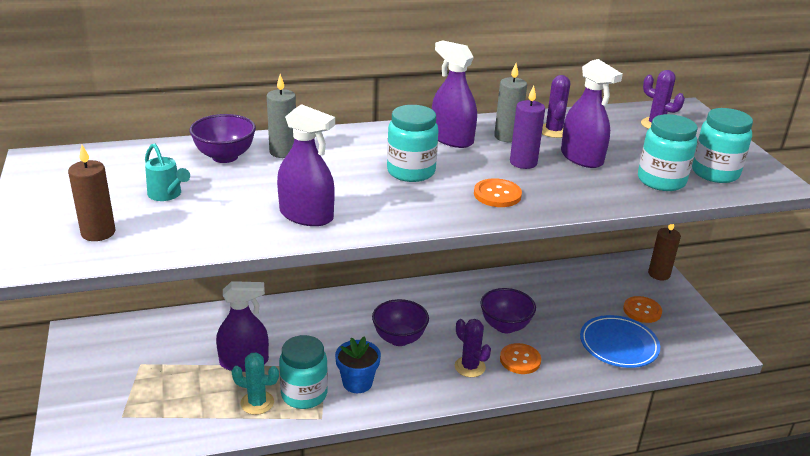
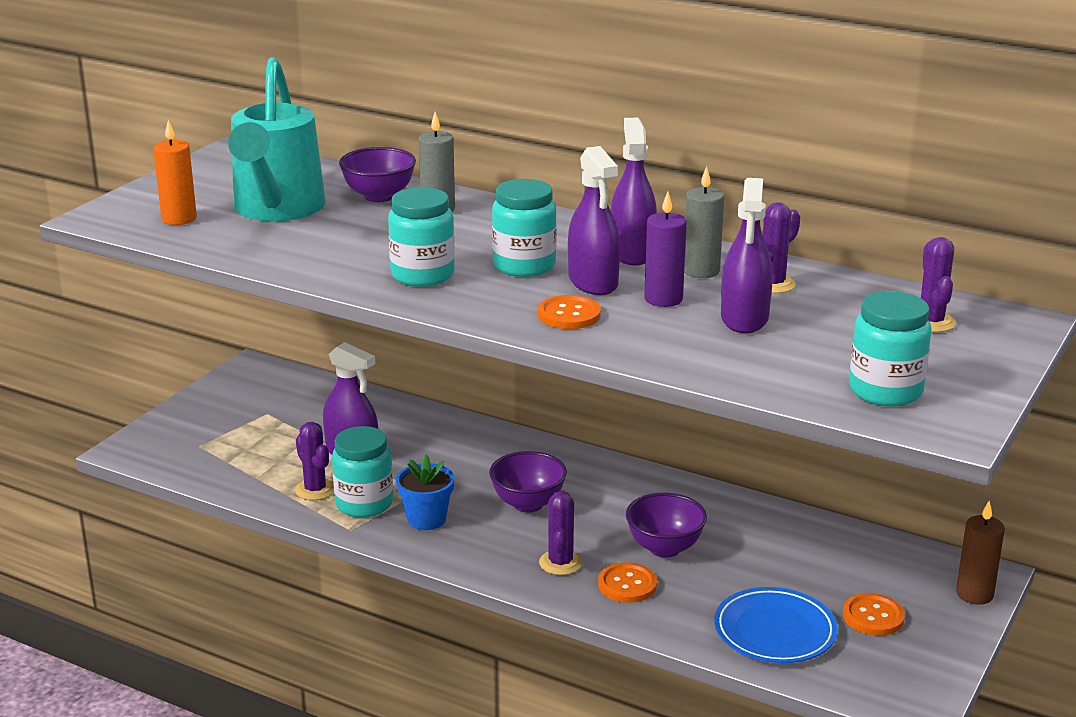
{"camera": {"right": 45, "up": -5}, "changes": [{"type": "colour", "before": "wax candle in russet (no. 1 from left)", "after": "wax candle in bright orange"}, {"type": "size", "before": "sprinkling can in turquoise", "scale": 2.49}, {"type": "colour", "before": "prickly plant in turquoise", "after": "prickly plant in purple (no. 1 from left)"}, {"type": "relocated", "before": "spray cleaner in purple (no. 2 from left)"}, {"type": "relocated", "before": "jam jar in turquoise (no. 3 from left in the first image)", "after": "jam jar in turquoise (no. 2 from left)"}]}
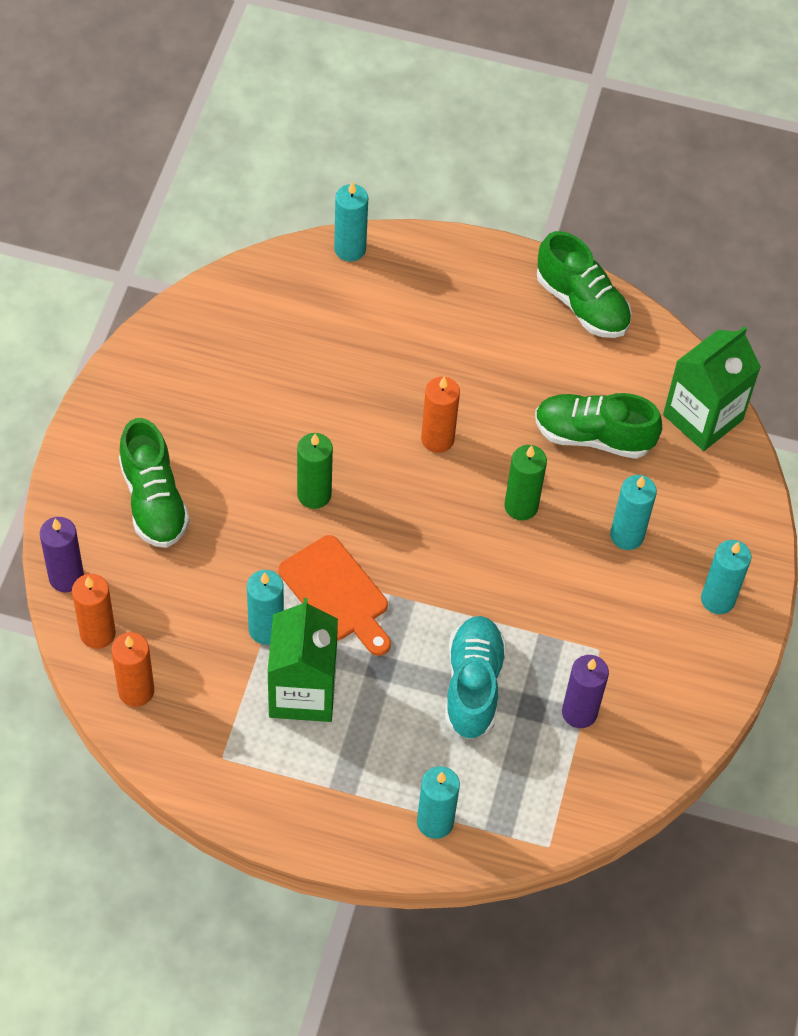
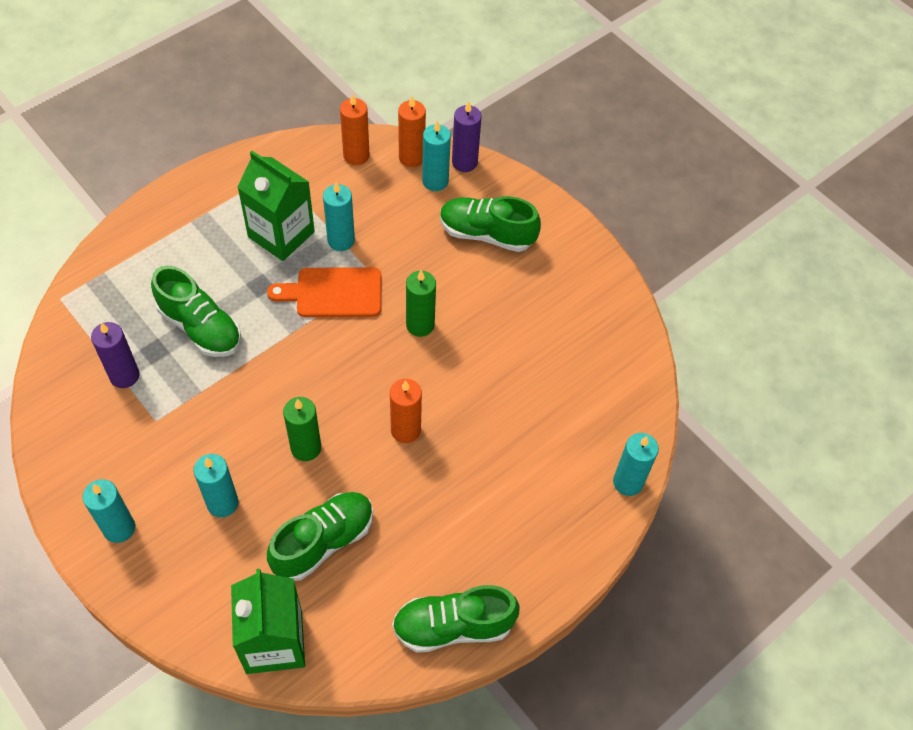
{"camera": {"right": 125, "up": 0}, "changes": [{"type": "relocated", "before": "wax candle in turquoise (no. 3 from left in the first image)", "after": "wax candle in turquoise (no. 4 from left)"}, {"type": "colour", "before": "lace-up shoe in turquoise", "after": "lace-up shoe in green (no. 1 from left)"}]}
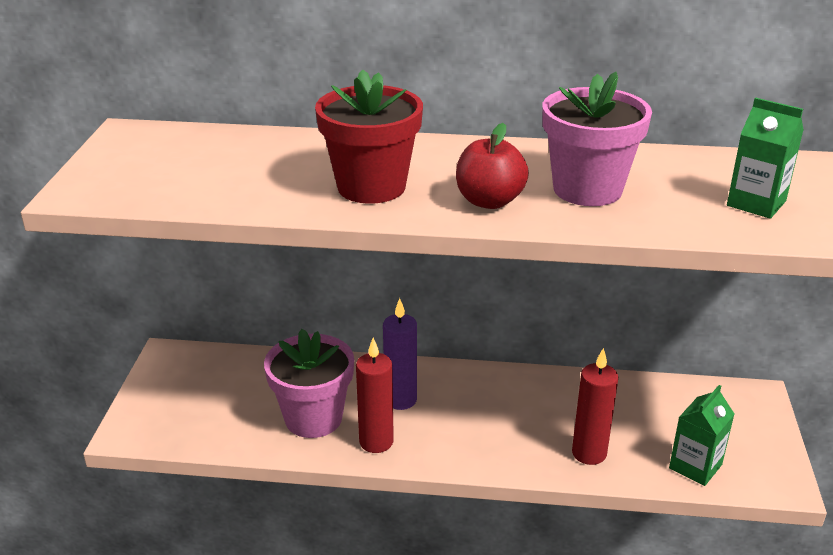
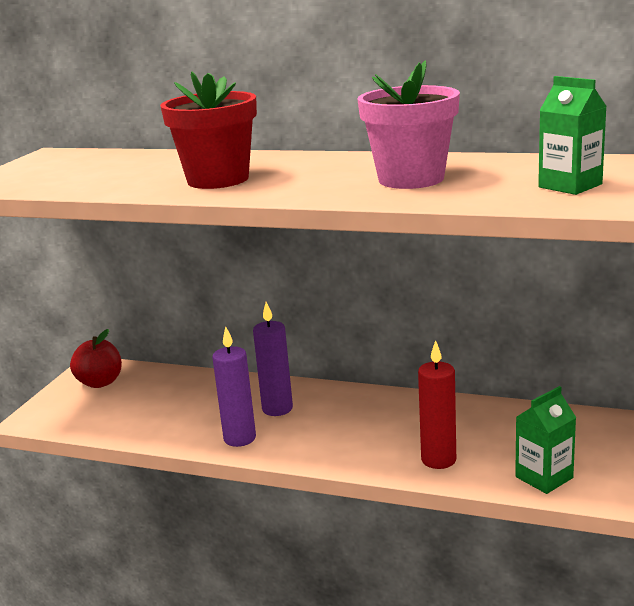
{"camera": {"right": 15, "up": -10}, "changes": [{"type": "missing", "before": "flower pot in rose-pink (no. 1 from left)"}, {"type": "colour", "before": "wax candle in scarlet (no. 1 from left)", "after": "wax candle in purple (no. 1 from left)"}, {"type": "relocated", "before": "apple in scarlet"}]}
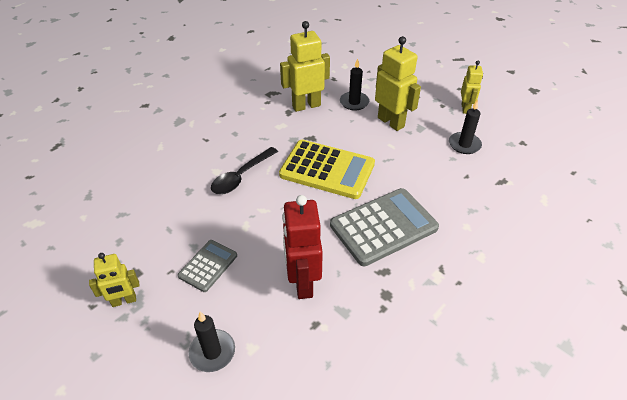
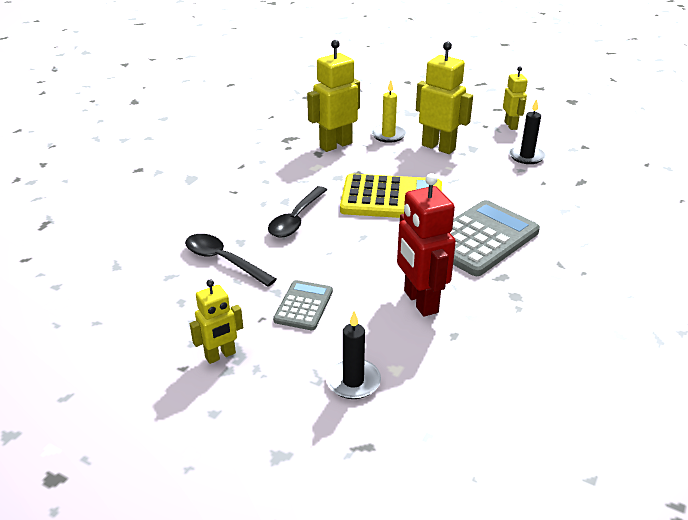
{"camera": {"right": -15, "up": -10}, "changes": [{"type": "colour", "before": "wax candle in jet-black (no. 2 from left)", "after": "wax candle in golden"}, {"type": "appeared", "after": "teaspoon in jet-black (no. 1 from left)"}]}
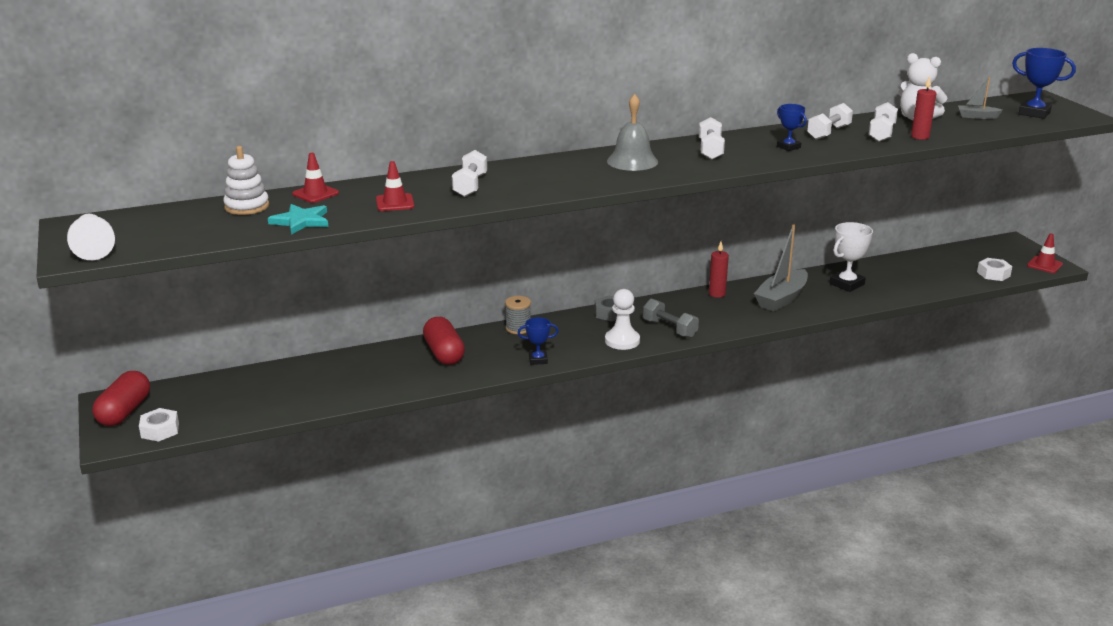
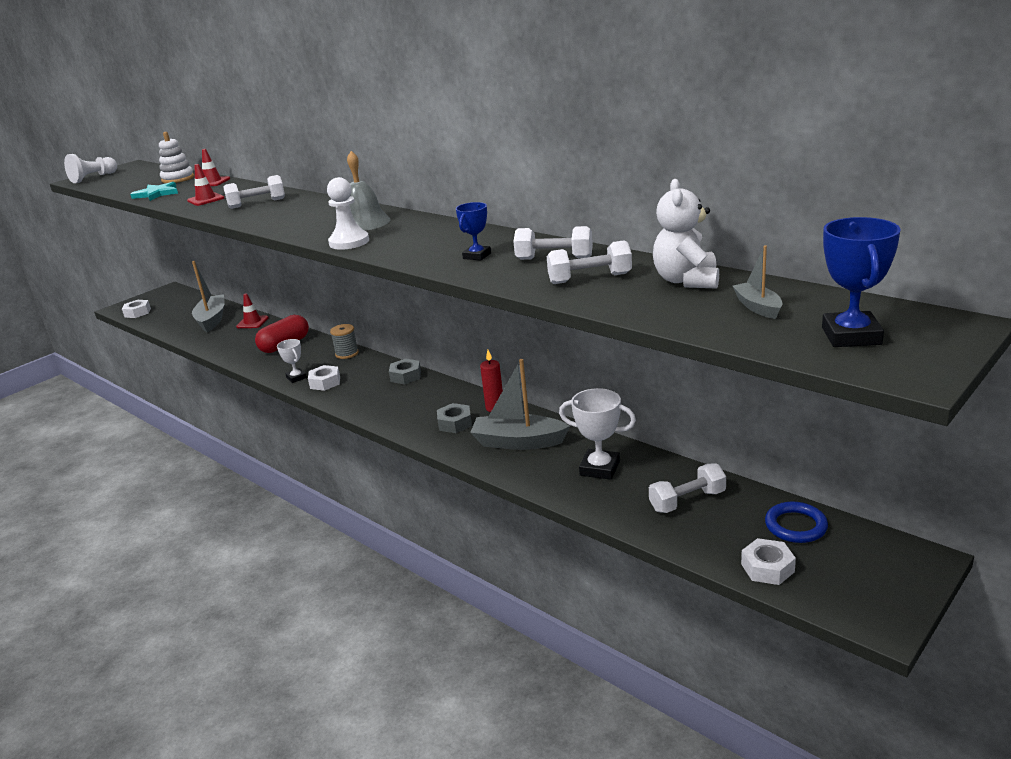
{"camera": {"right": 65, "up": 0}, "changes": [{"type": "missing", "before": "capsule in scarlet (no. 1 from left)"}, {"type": "colour", "before": "trophy in blue (no. 1 from left)", "after": "trophy in pure white (no. 1 from left)"}, {"type": "relocated", "before": "pawn in pure white (no. 2 from left)"}, {"type": "missing", "before": "free weight in grey"}, {"type": "relocated", "before": "free weight in pure white (no. 2 from left in the first image)", "after": "free weight in pure white (no. 4 from left)"}, {"type": "missing", "before": "wax candle in scarlet (no. 2 from left)"}, {"type": "relocated", "before": "safety cone in scarlet (no. 3 from left)"}, {"type": "appeared", "after": "toy boat in grey (no. 1 from left)"}, {"type": "appeared", "after": "hexagon nut in pure white (no. 2 from left)"}, {"type": "appeared", "after": "hexagon nut in grey (no. 2 from left)"}, {"type": "appeared", "after": "ring in blue"}]}
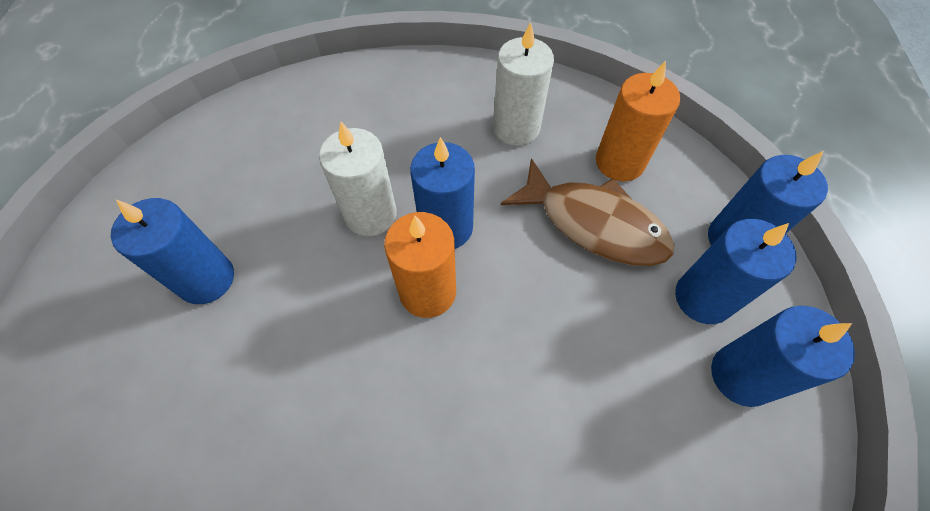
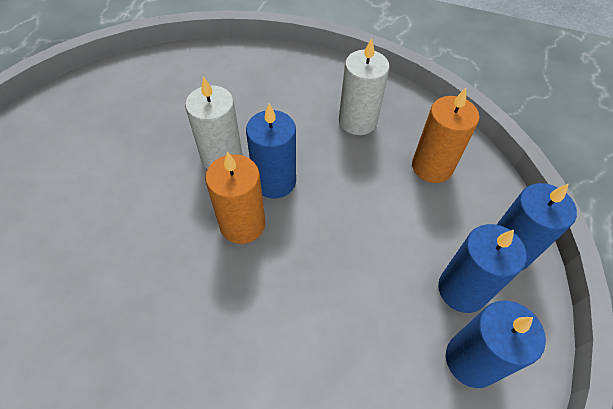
{"camera": {"right": 15, "up": -5}, "changes": [{"type": "missing", "before": "wax candle in blue (no. 1 from left)"}, {"type": "missing", "before": "fish figure in russet"}]}
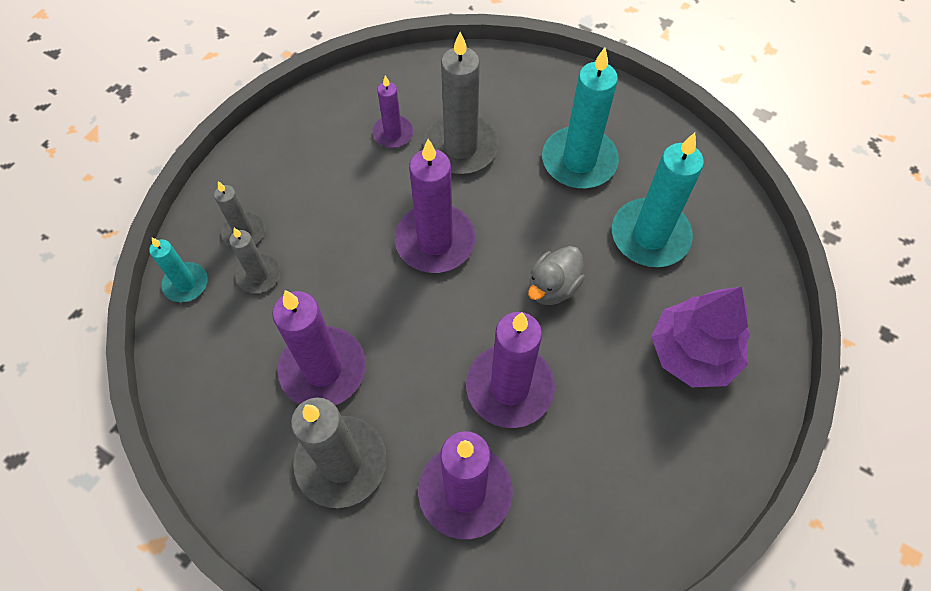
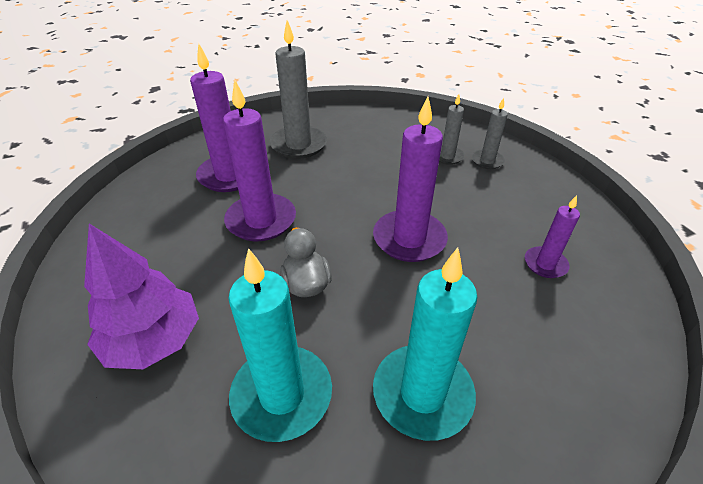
{"camera": {"right": 125, "up": -20}, "changes": [{"type": "missing", "before": "wax candle in turquoise (no. 1 from left)"}, {"type": "missing", "before": "wax candle in purple (no. 1 from left)"}, {"type": "missing", "before": "wax candle in grey (no. 4 from left)"}]}
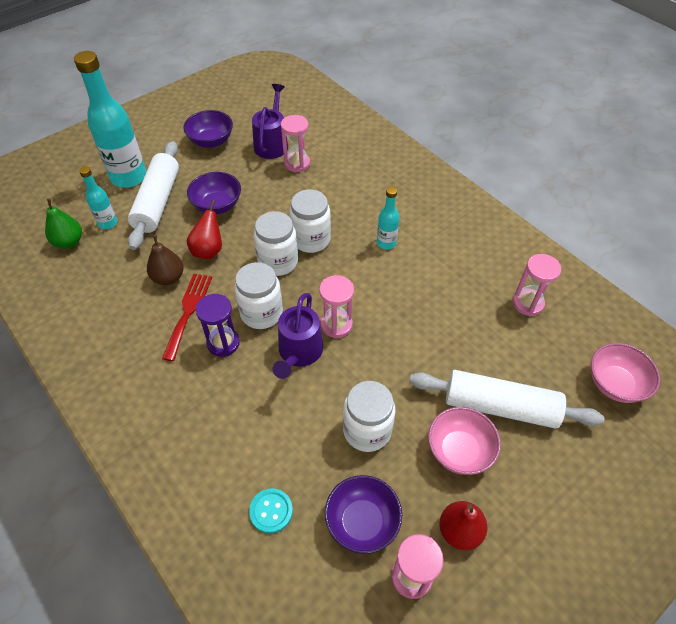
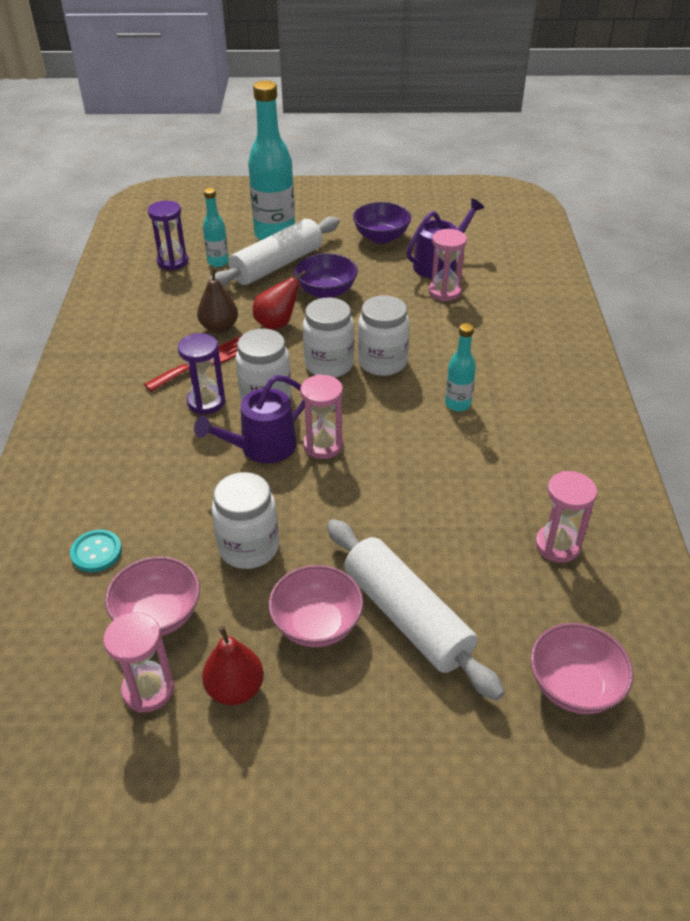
{"camera": {"right": 40, "up": -10}, "changes": [{"type": "exchanged", "before": "pear fruit in green", "after": "sandglass in purple (no. 1 from left)"}, {"type": "colour", "before": "bowl in purple (no. 3 from left)", "after": "bowl in rose-pink (no. 1 from left)"}]}
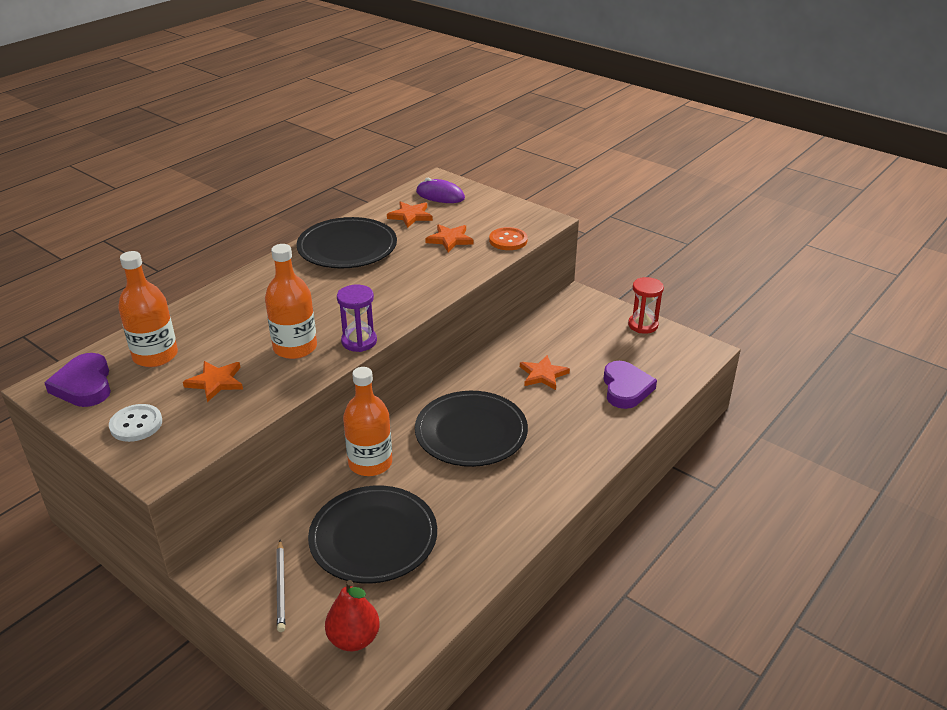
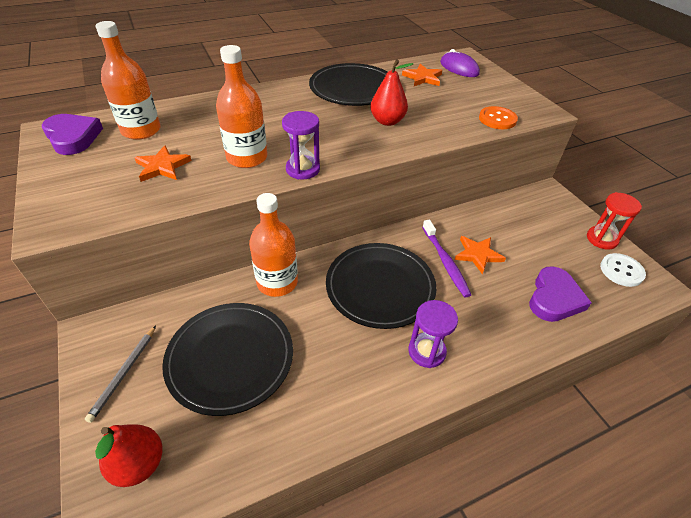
{"camera": {"right": 25, "up": 10}, "changes": [{"type": "spun", "before": "heart shape in purple (no. 1 from left)", "turn": 135}, {"type": "relocated", "before": "button in pure white"}, {"type": "missing", "before": "five-pointed star in bright orange (no. 3 from left)"}, {"type": "appeared", "after": "pear fruit in scarlet (no. 2 from left)"}, {"type": "appeared", "after": "sandglass in purple (no. 2 from left)"}, {"type": "appeared", "after": "tooth brush in purple"}]}
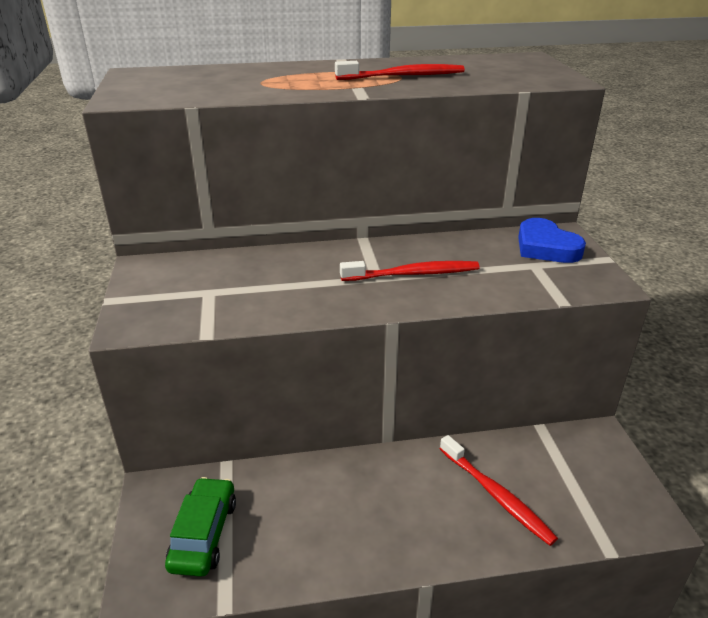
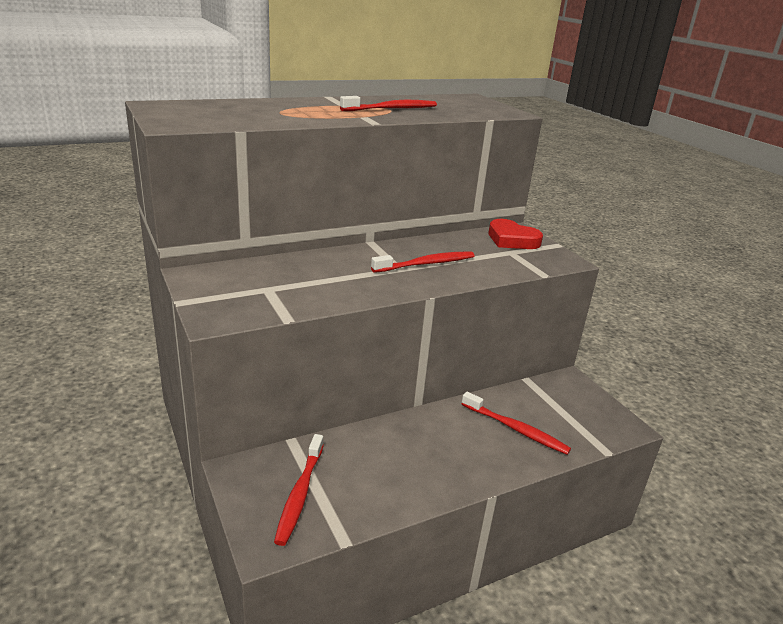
{"camera": {"right": -20, "up": -5}, "changes": [{"type": "exchanged", "before": "toy car in green", "after": "tooth brush in scarlet (no. 1 from left)"}, {"type": "colour", "before": "heart shape in blue", "after": "heart shape in scarlet"}]}
